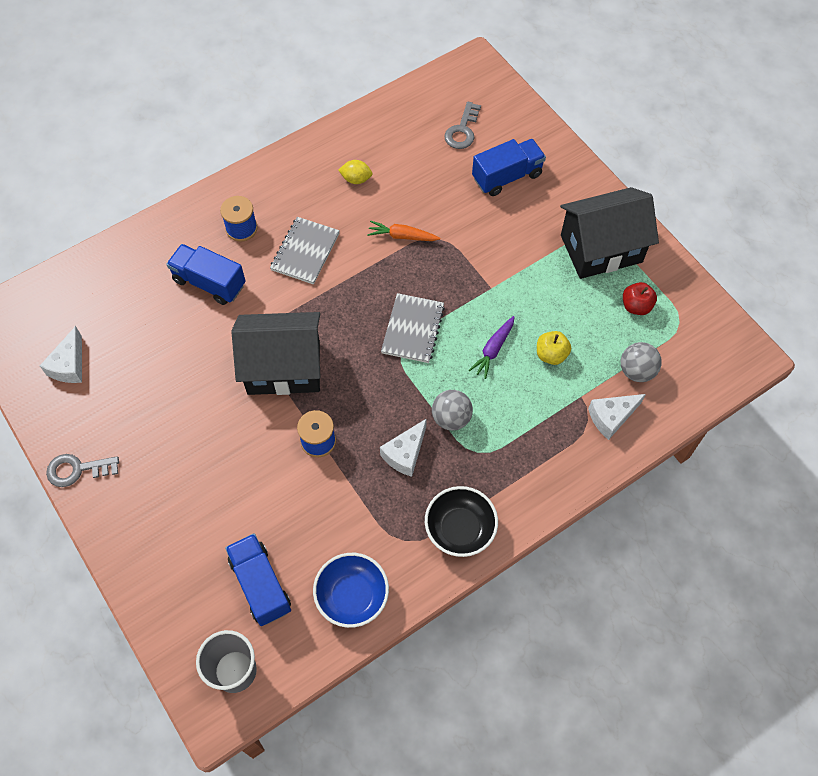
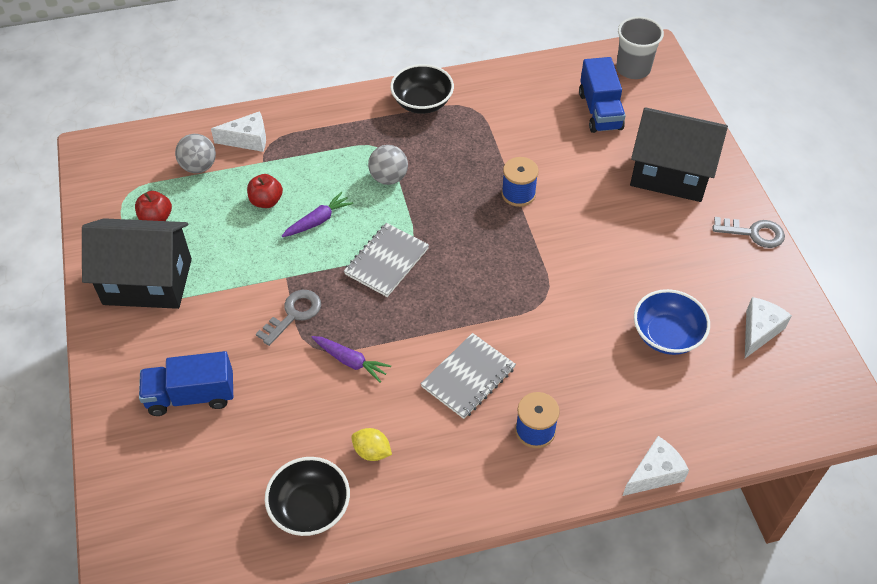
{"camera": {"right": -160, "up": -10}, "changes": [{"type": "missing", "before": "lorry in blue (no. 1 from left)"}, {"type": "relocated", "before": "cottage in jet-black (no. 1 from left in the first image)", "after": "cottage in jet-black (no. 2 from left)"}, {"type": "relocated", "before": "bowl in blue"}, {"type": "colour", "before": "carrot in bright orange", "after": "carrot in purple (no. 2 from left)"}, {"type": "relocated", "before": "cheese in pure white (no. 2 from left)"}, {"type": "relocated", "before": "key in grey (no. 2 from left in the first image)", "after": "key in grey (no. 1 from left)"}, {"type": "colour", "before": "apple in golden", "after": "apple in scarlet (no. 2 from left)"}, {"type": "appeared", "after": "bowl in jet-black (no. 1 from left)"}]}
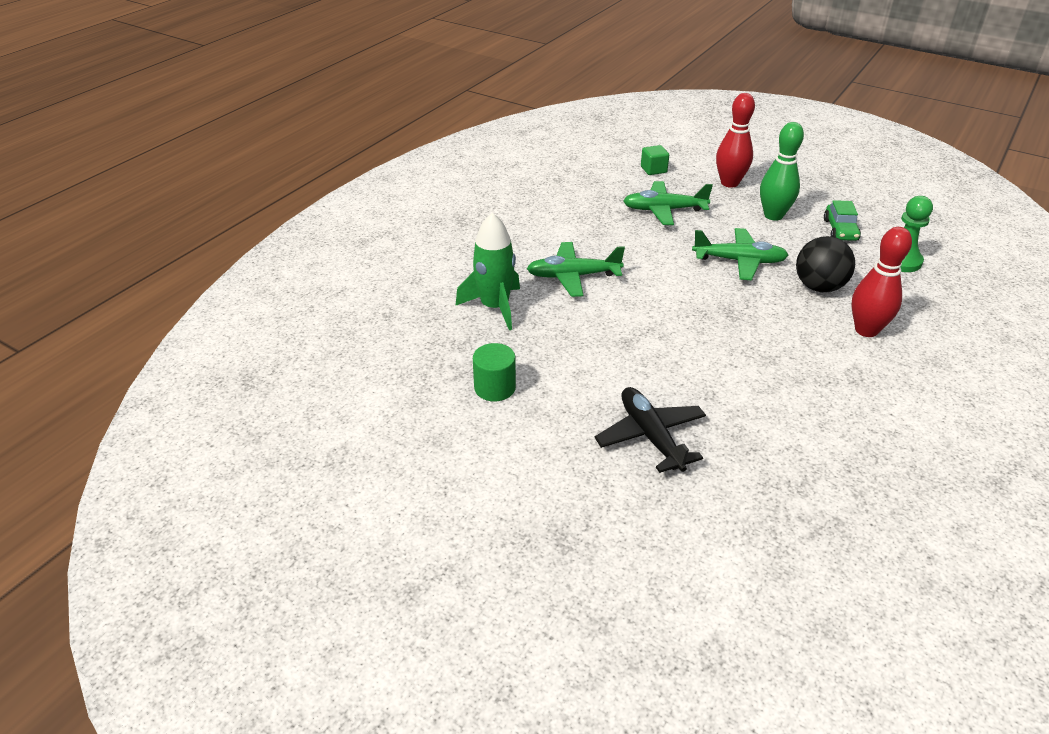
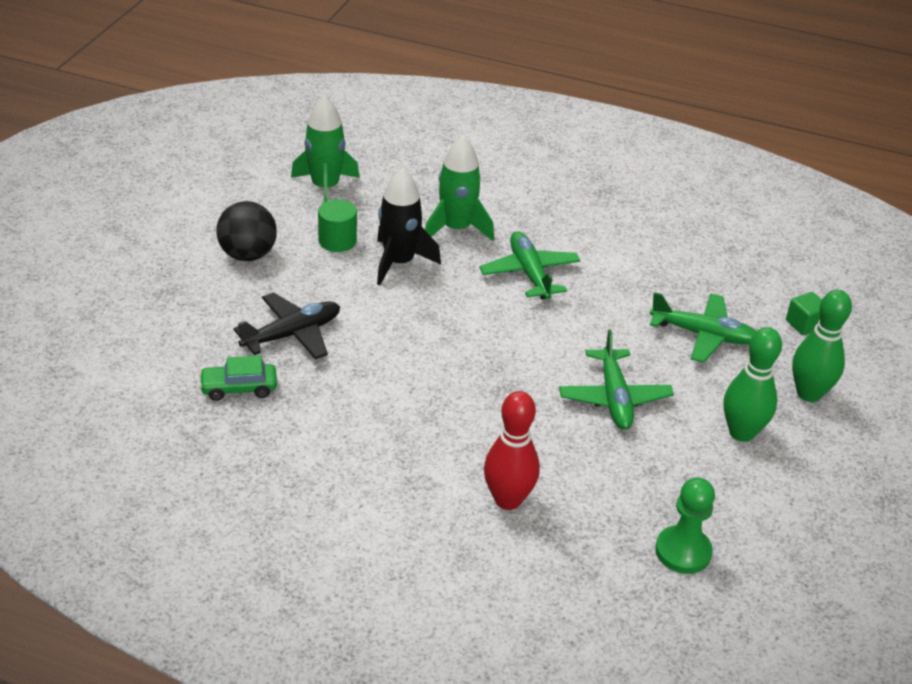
{"camera": {"right": 75, "up": 0}, "changes": [{"type": "spun", "before": "plane in green (no. 2 from left in the first image)", "turn": 120}, {"type": "colour", "before": "skittle in scarlet (no. 1 from left)", "after": "skittle in green (no. 2 from left)"}, {"type": "relocated", "before": "sphere in jet-black"}, {"type": "relocated", "before": "toy car in green"}, {"type": "appeared", "after": "rocket in green (no. 1 from left)"}, {"type": "appeared", "after": "rocket in jet-black"}]}
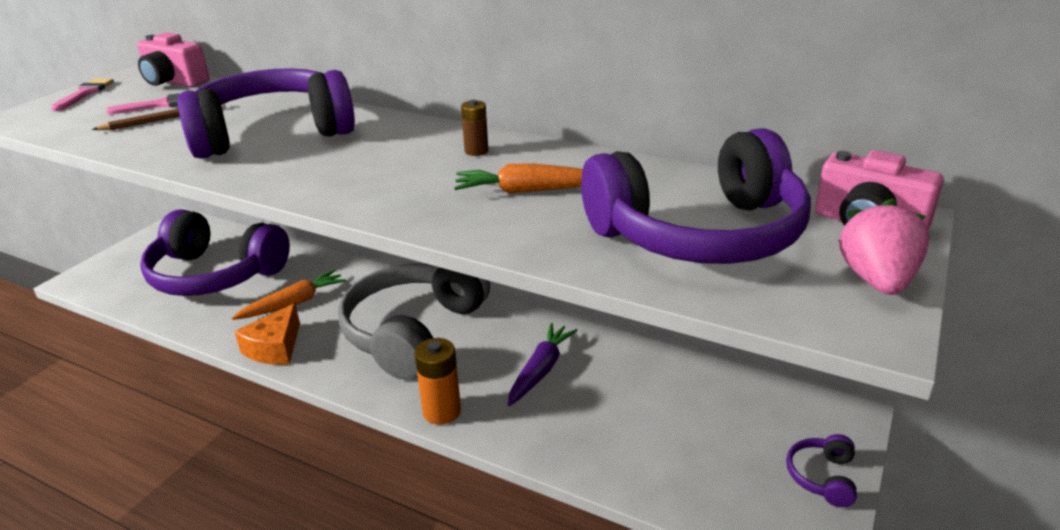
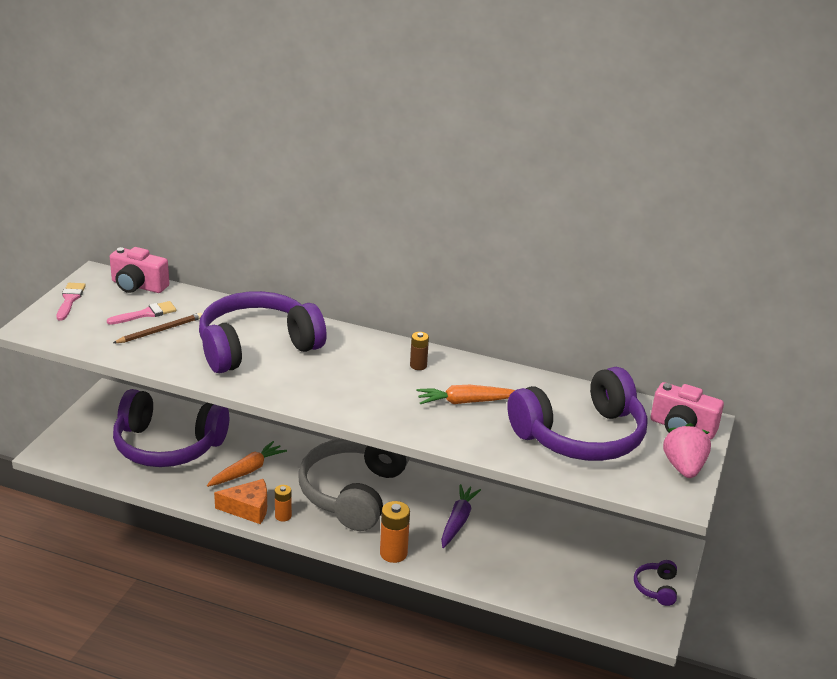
{"camera": {"right": -10, "up": 0}, "changes": [{"type": "spun", "before": "cheese in bright orange", "turn": -105}, {"type": "appeared", "after": "AA battery in bright orange (no. 1 from left)"}]}
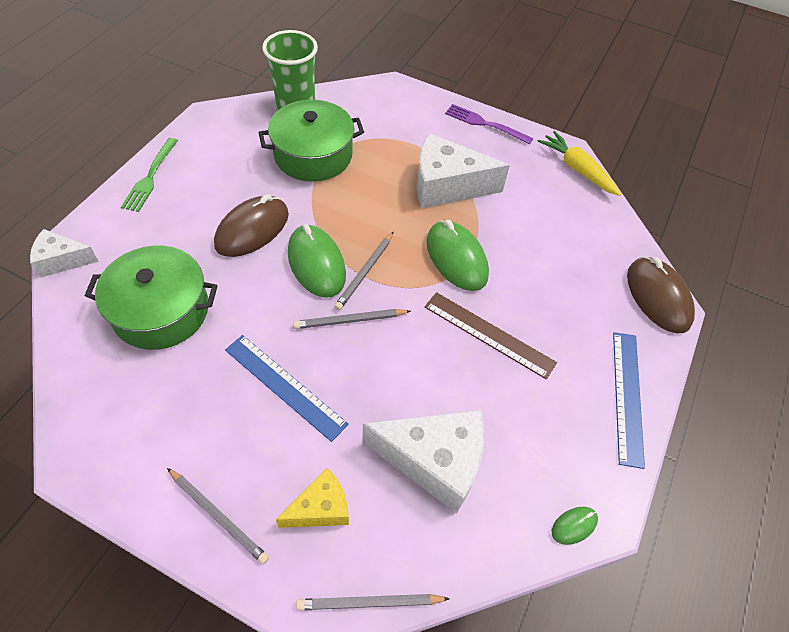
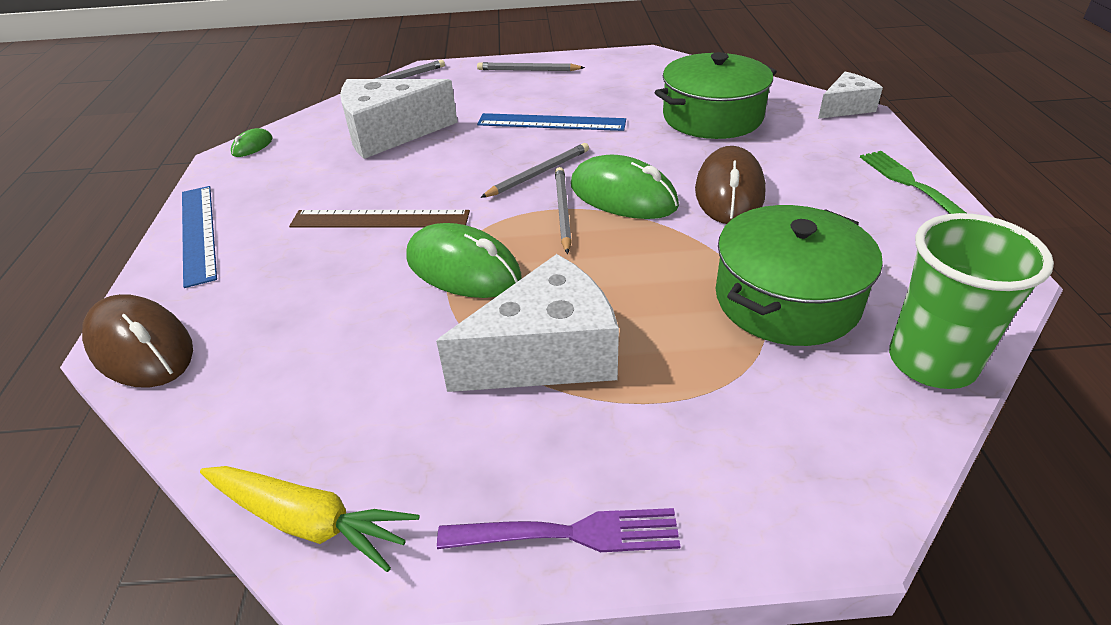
{"camera": {"right": 155, "up": -15}, "changes": [{"type": "missing", "before": "cheese in golden"}]}
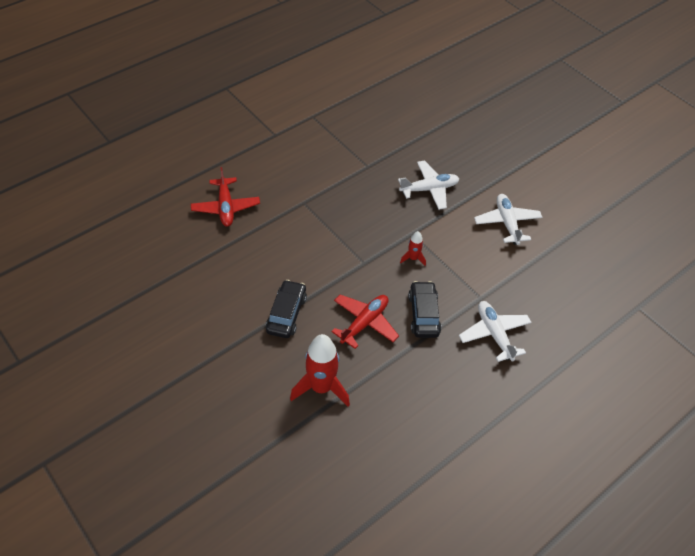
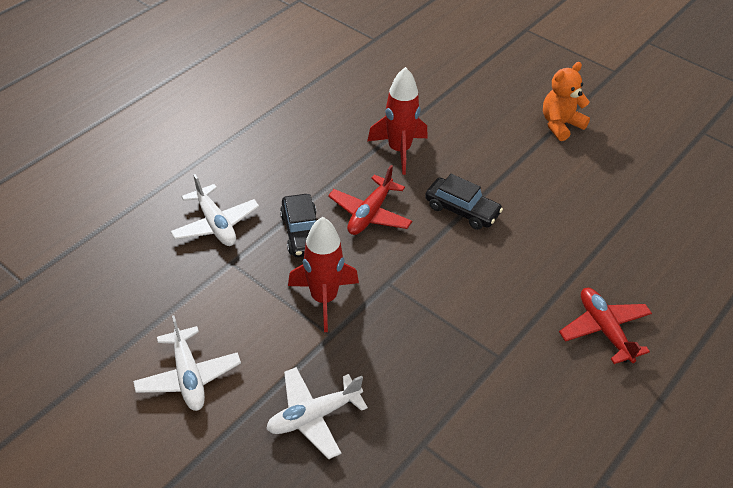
{"camera": {"right": 170, "up": -5}, "changes": [{"type": "spun", "before": "toy car in jet-black (no. 1 from left in the first image)", "turn": -60}, {"type": "size", "before": "rocket in scarlet (no. 2 from left in the first image)", "scale": 2.04}, {"type": "appeared", "after": "teddy in bright orange"}]}
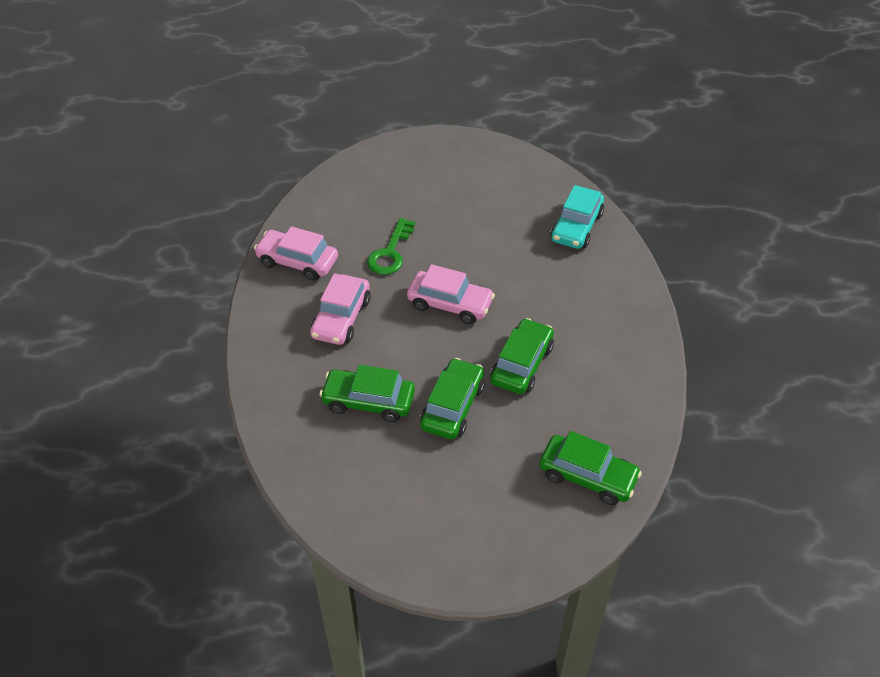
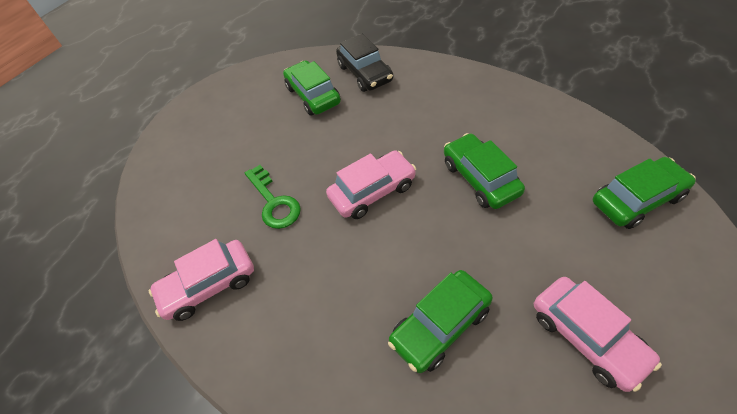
{"camera": {"right": -45, "up": 5}, "changes": [{"type": "relocated", "before": "toy car in rose-pink (no. 2 from left in the first image)", "after": "toy car in rose-pink (no. 3 from left)"}, {"type": "relocated", "before": "toy car in green (no. 2 from left in the first image)", "after": "toy car in green (no. 1 from left)"}, {"type": "colour", "before": "toy car in turquoise", "after": "toy car in jet-black"}]}
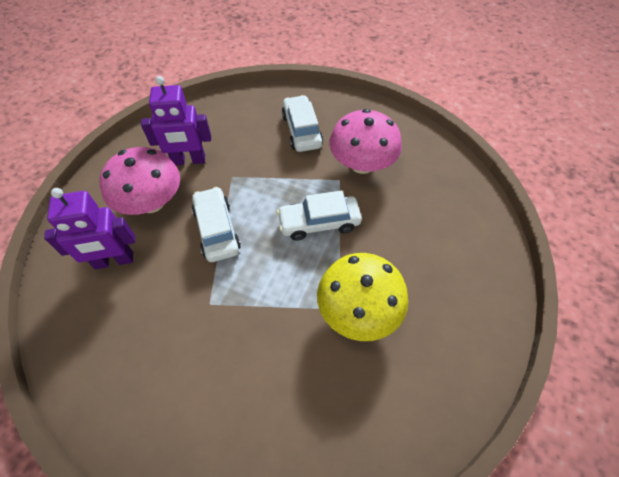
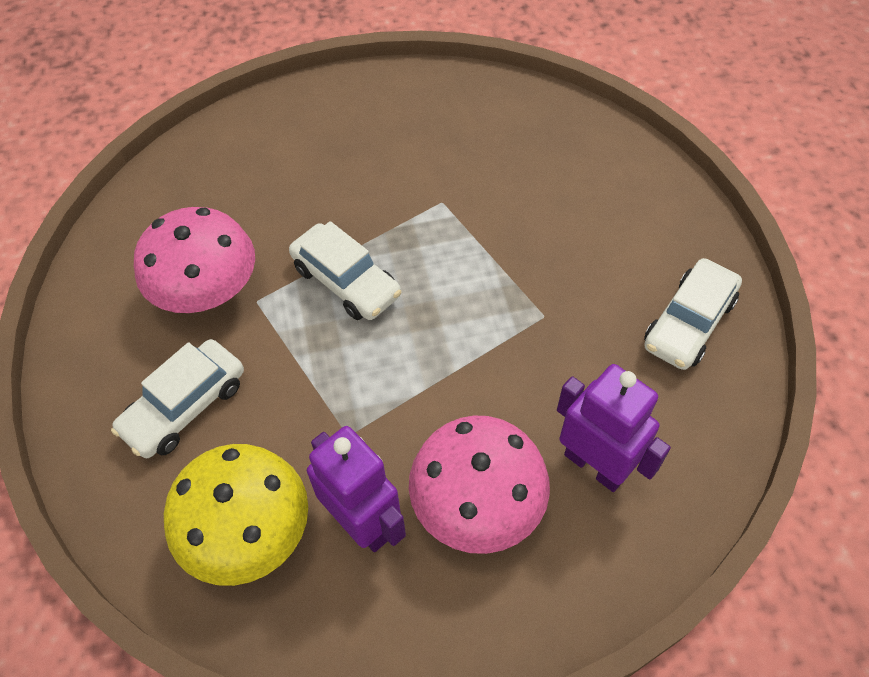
{"camera": {"right": -125, "up": 0}, "changes": [{"type": "relocated", "before": "toy car in pure white (no. 1 from left in the first image)", "after": "toy car in pure white (no. 3 from left)"}, {"type": "relocated", "before": "fungus in golden"}]}
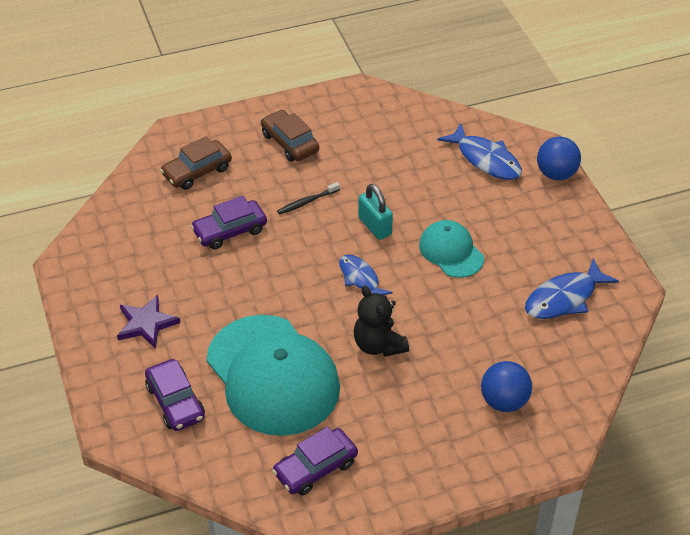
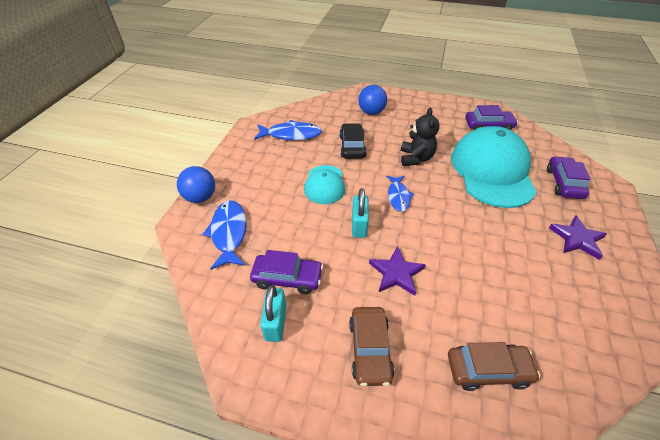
{"camera": {"right": -145, "up": 0}, "changes": [{"type": "relocated", "before": "toy car in purple (no. 2 from left in the first image)", "after": "toy car in purple (no. 1 from left)"}, {"type": "exchanged", "before": "tooth brush in jet-black", "after": "five-pointed star in purple (no. 1 from left)"}, {"type": "appeared", "after": "lock in turquoise (no. 1 from left)"}, {"type": "appeared", "after": "toy car in jet-black"}]}
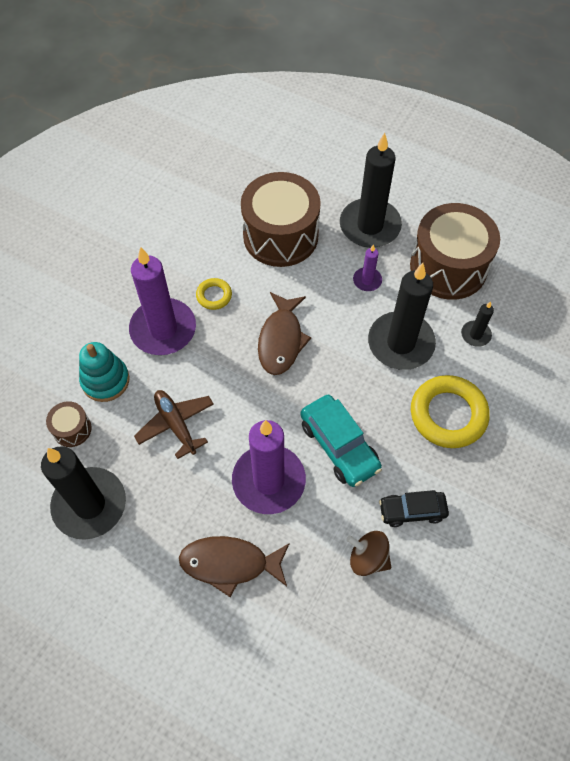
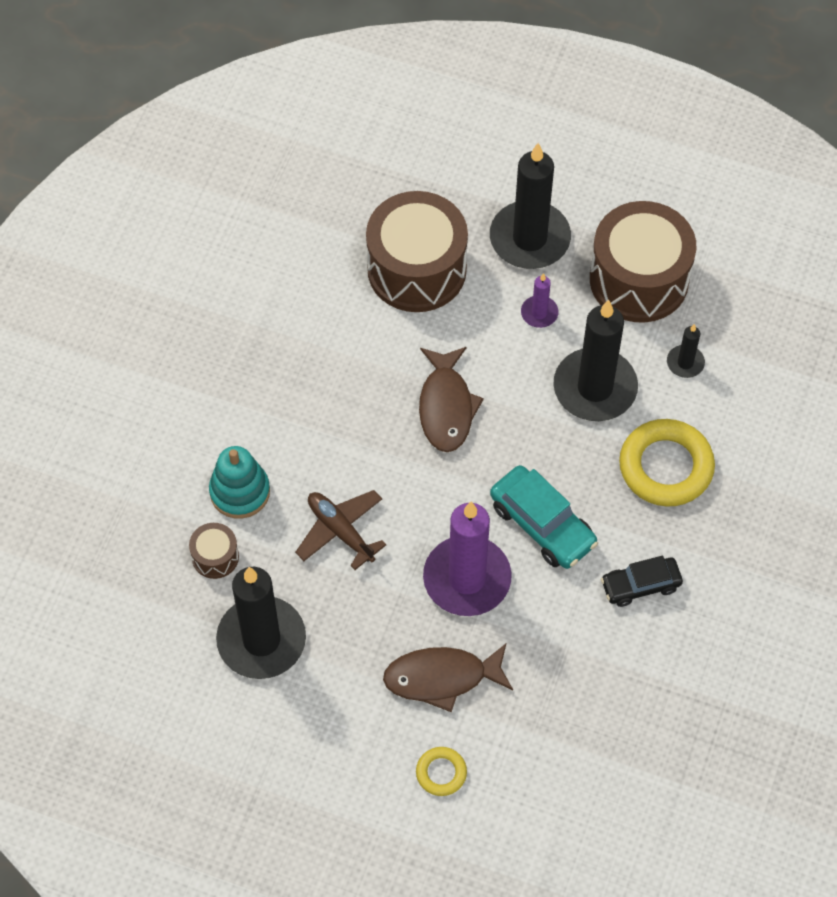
{"camera": {"right": -10, "up": 0}, "changes": [{"type": "missing", "before": "wax candle in purple (no. 1 from left)"}, {"type": "relocated", "before": "ring in golden (no. 1 from left)"}, {"type": "missing", "before": "toy top in russet"}]}
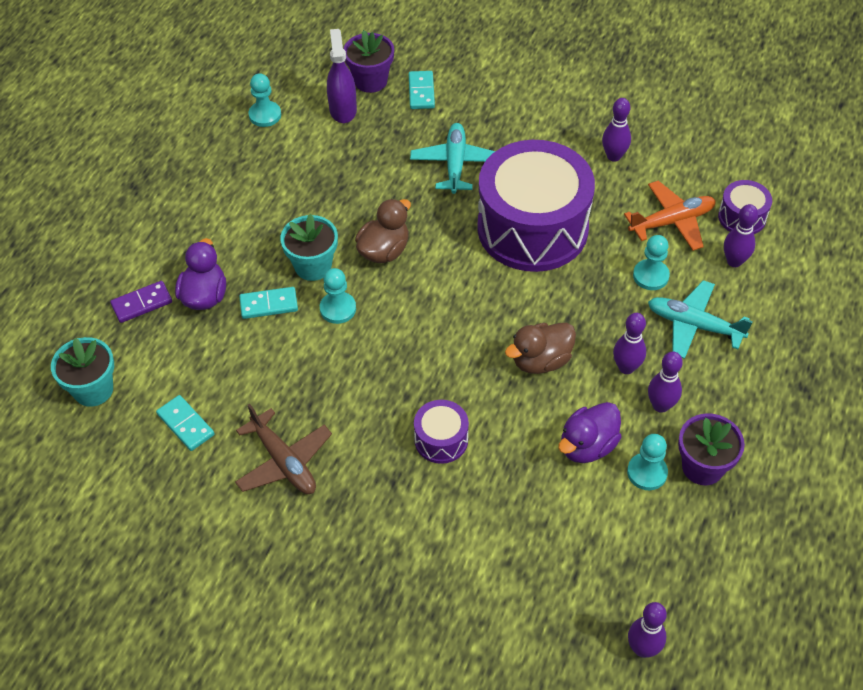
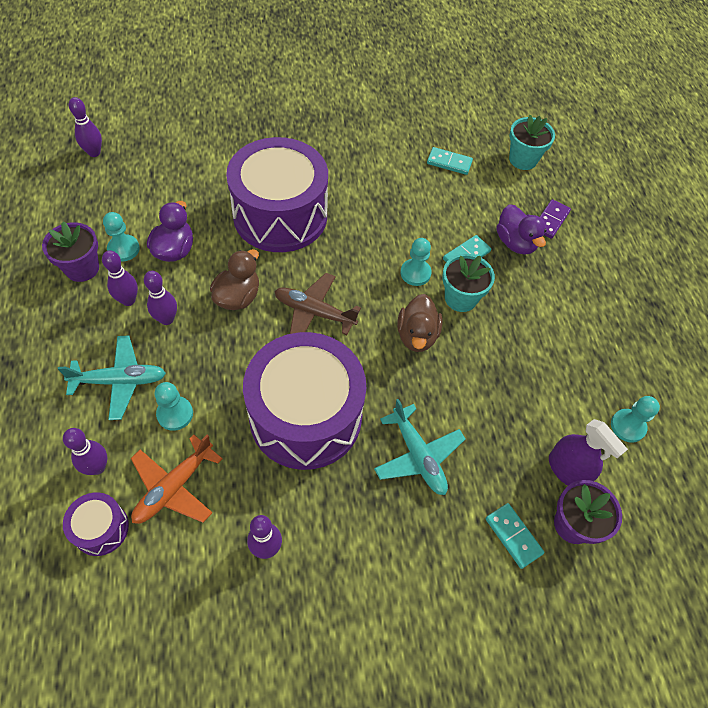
{"camera": {"right": 145, "up": 5}, "changes": [{"type": "relocated", "before": "plane in russet"}, {"type": "size", "before": "toy drum in purple (no. 1 from left in the first image)", "scale": 2.33}]}
